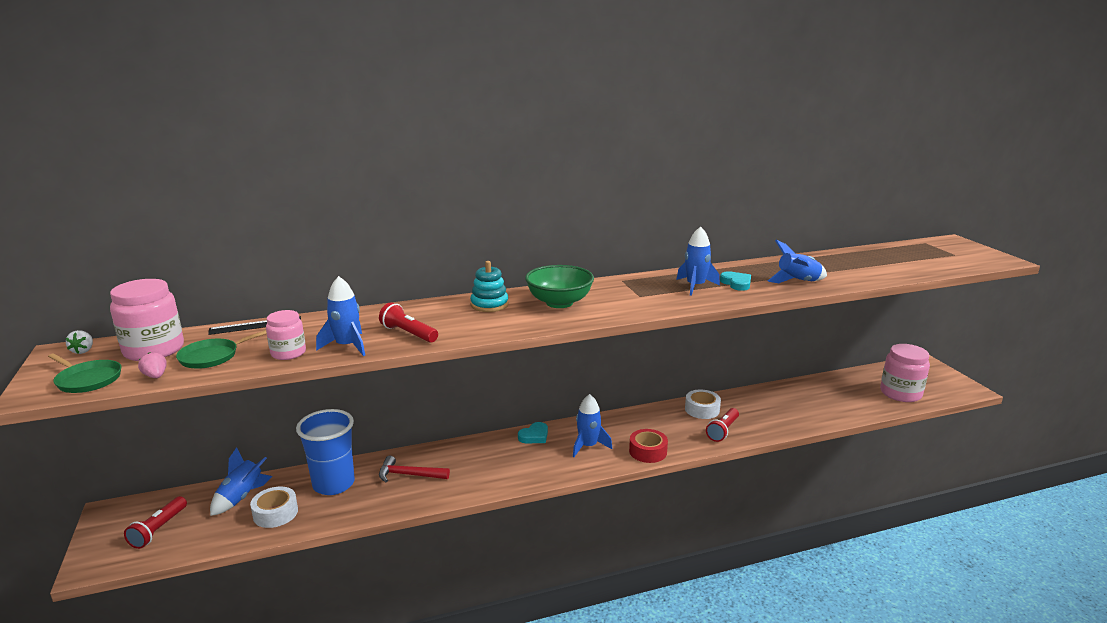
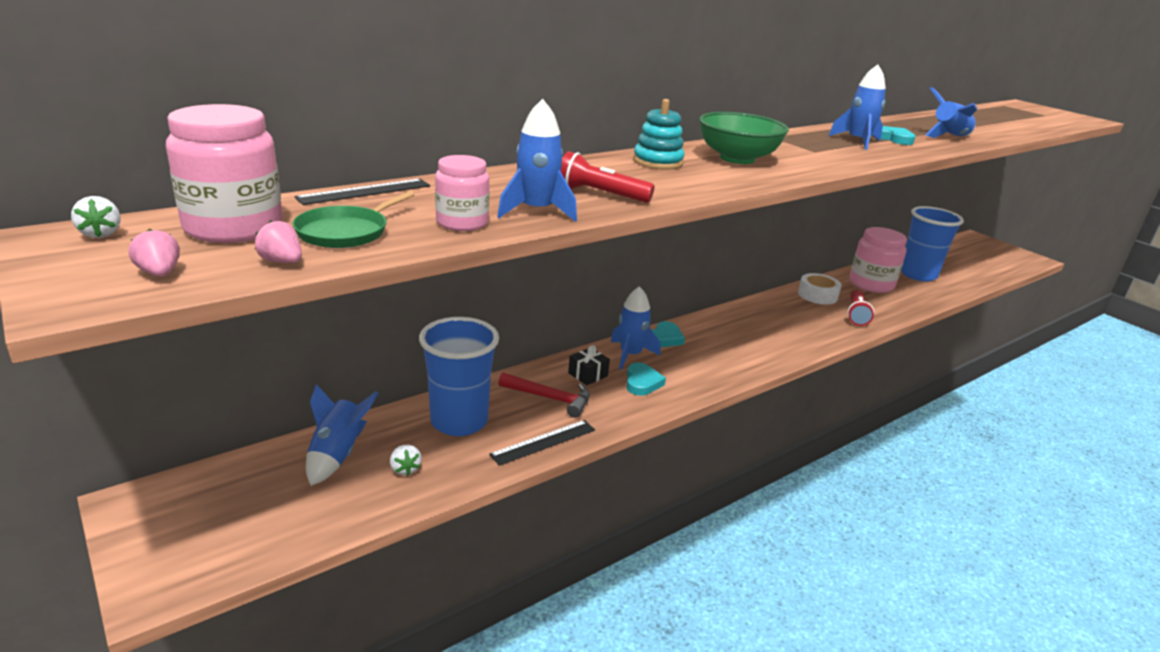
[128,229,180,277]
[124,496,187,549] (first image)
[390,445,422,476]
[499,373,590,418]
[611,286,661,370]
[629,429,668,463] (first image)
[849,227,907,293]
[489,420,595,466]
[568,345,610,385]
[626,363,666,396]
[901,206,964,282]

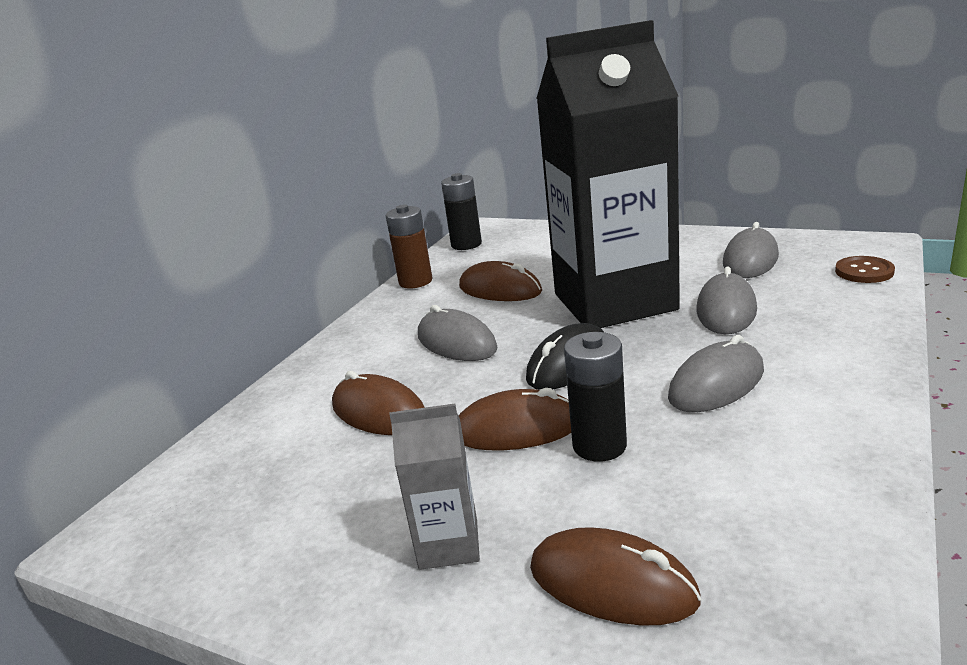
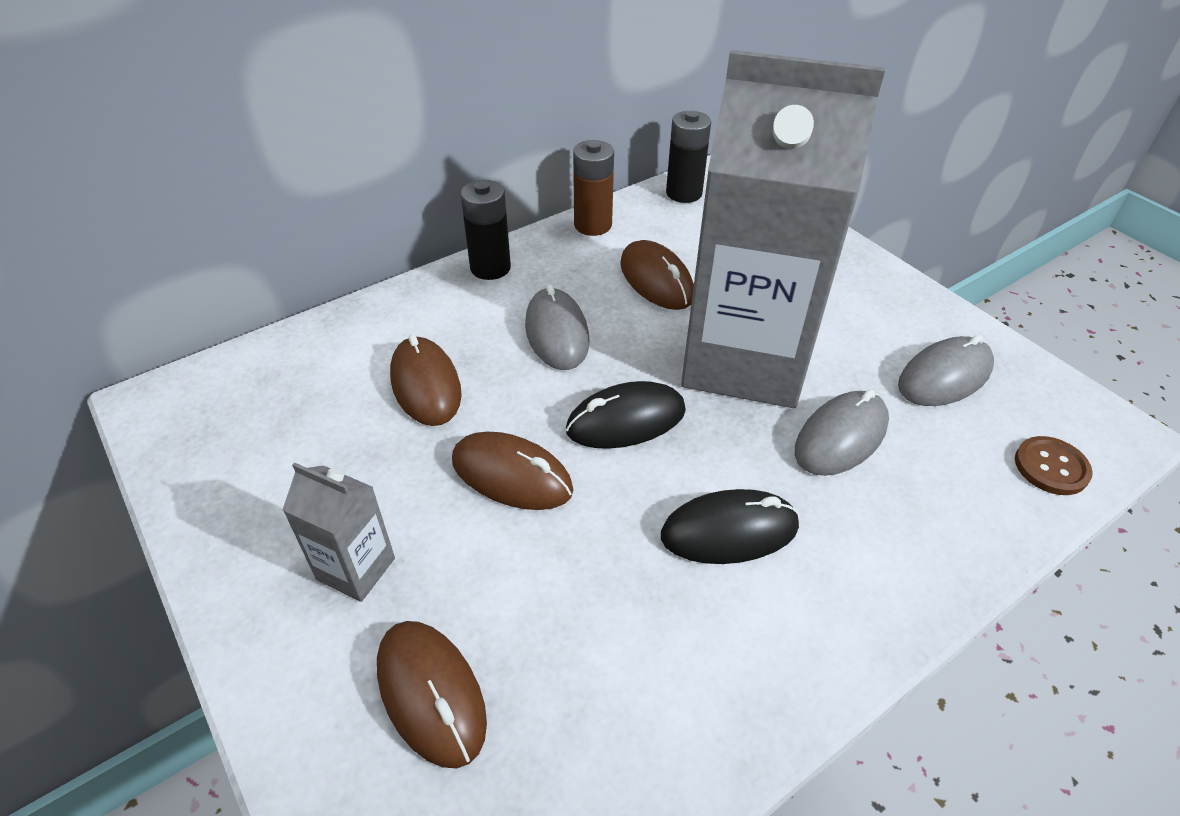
[681,50,885,408]
[461,180,511,280]
[661,489,799,564]

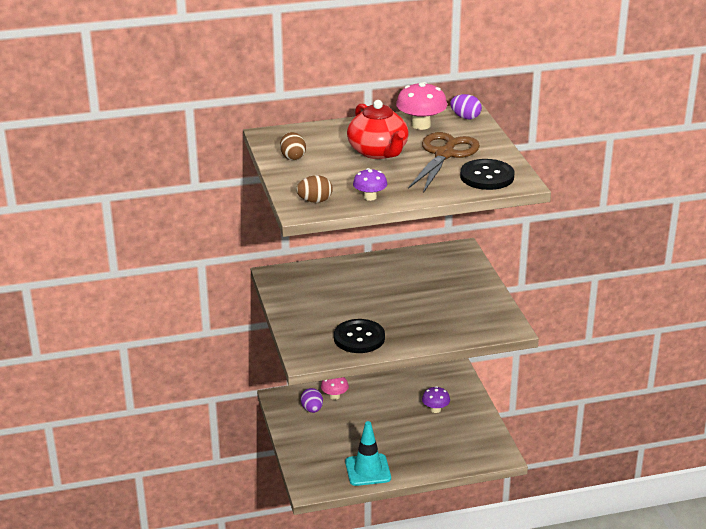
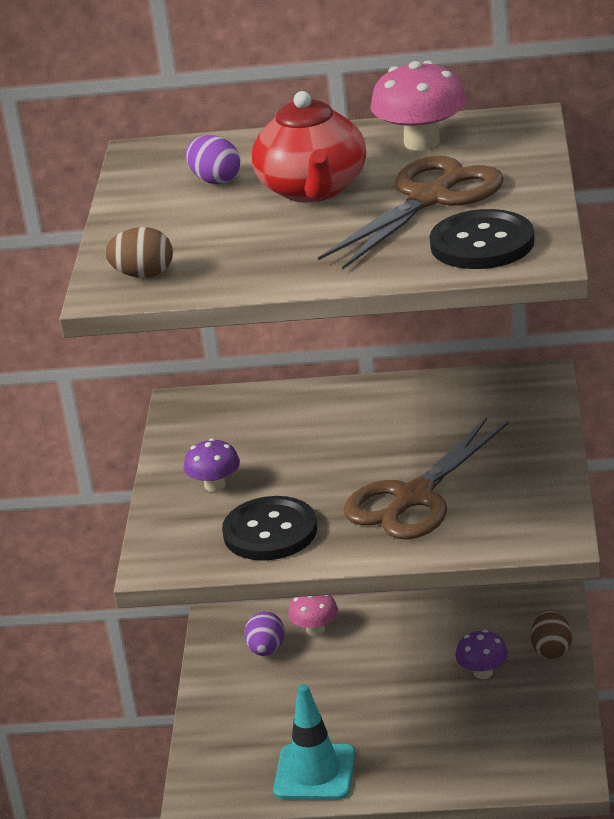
[531,610,572,659]
[184,438,240,492]
[186,135,240,184]
[343,417,509,540]

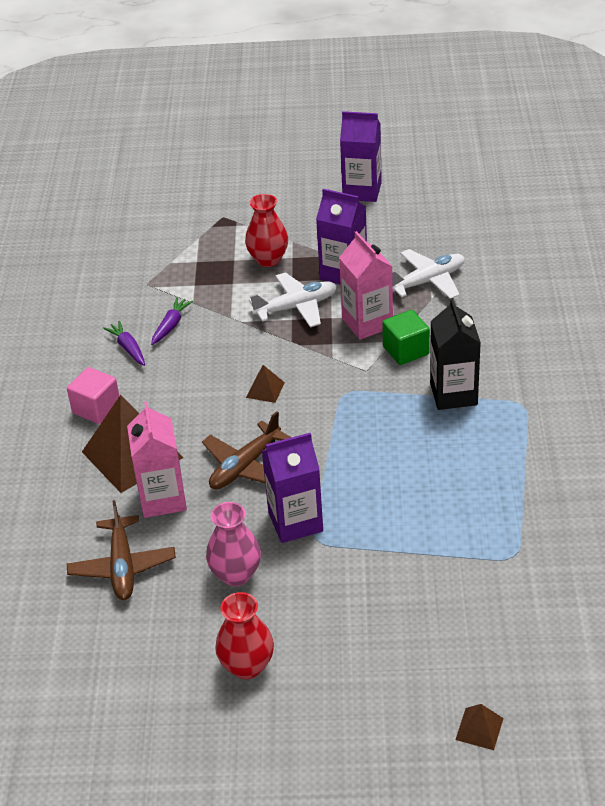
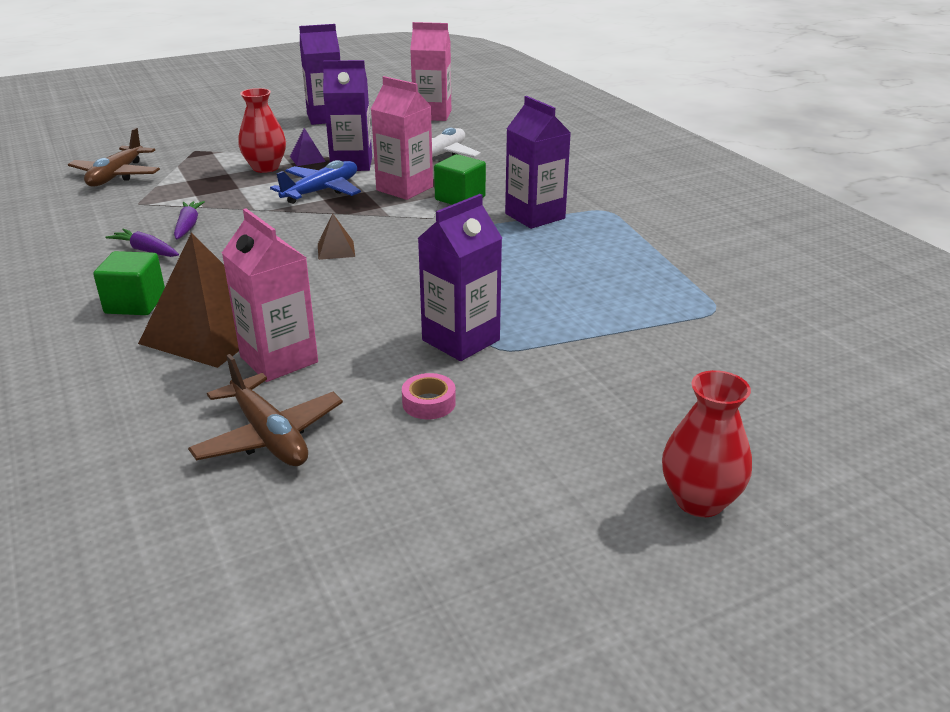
[93,251,165,315]
[68,128,160,187]
[402,373,456,419]
[662,370,752,517]
[270,160,361,204]
[505,96,571,229]
[455,704,503,750] (first image)
[290,128,326,166]
[410,22,451,121]

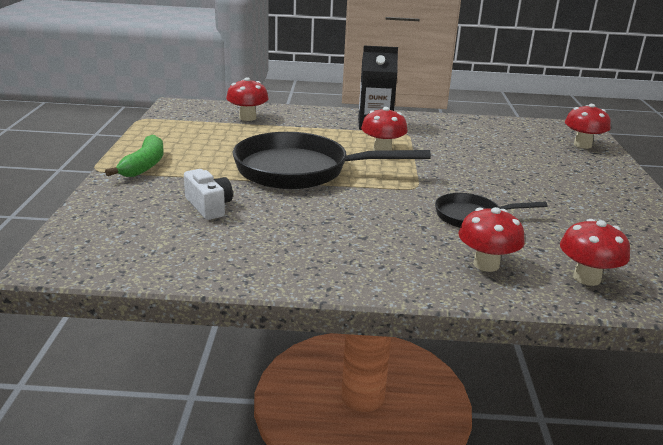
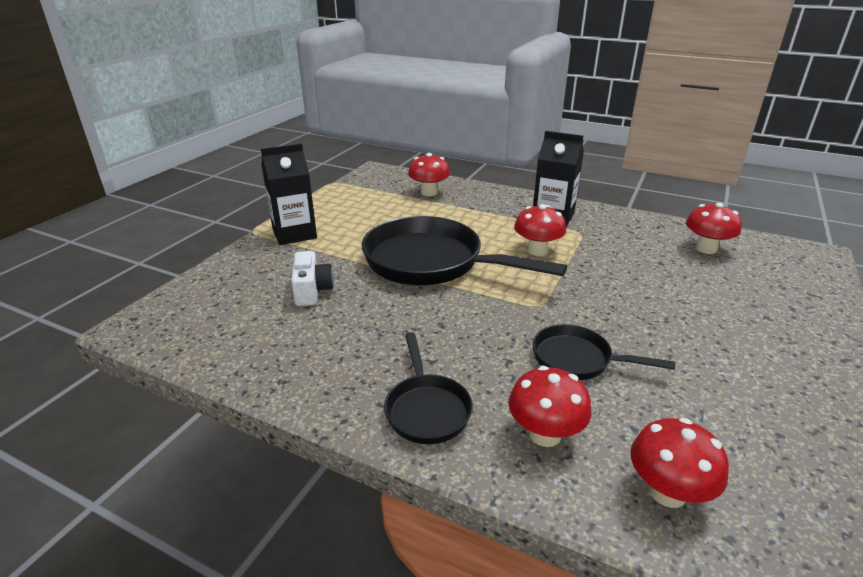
[261,144,317,245]
[686,203,742,254]
[384,333,473,444]

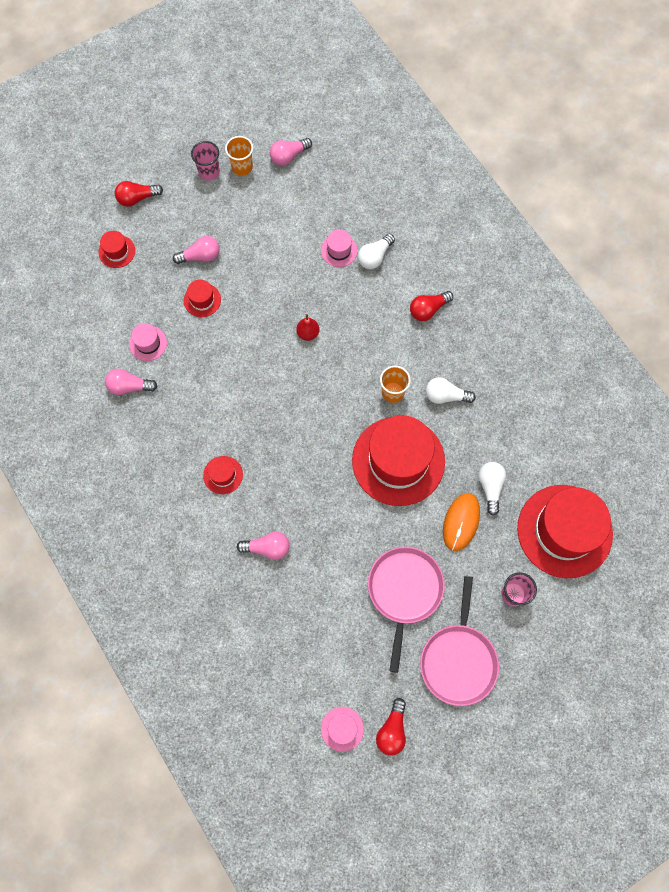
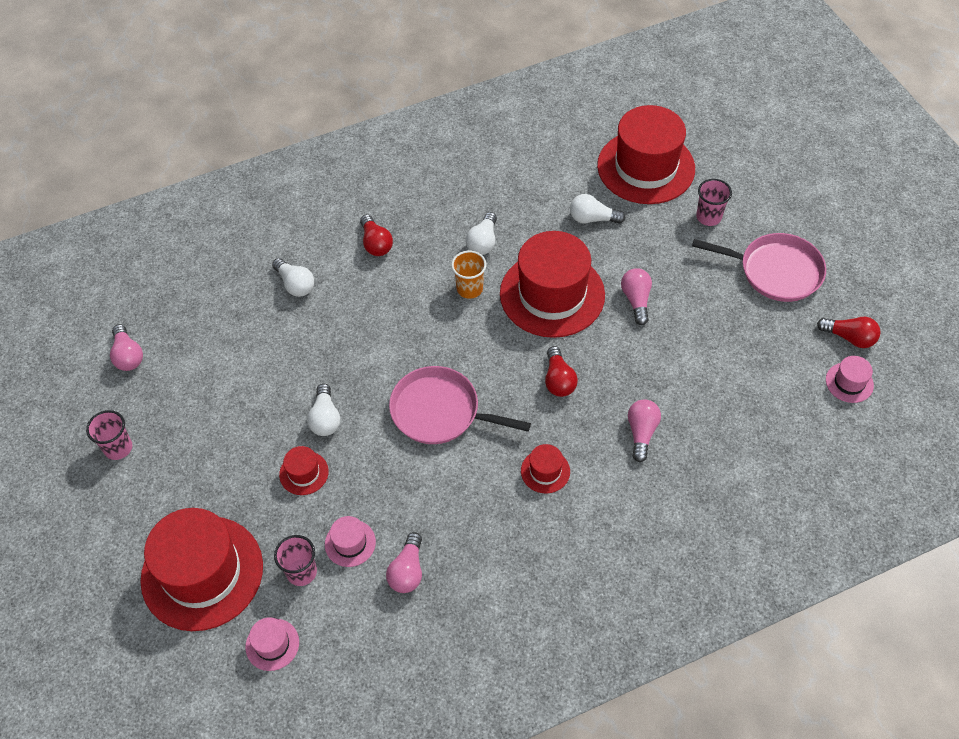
[141,508,263,631]
[545,346,578,397]
[621,268,652,325]
[225,136,253,176] (first image)
[296,314,319,341] (first image)
[245,617,299,671]
[389,366,531,444]
[443,493,480,551] (first image)
[274,535,317,586]
[307,384,340,436]

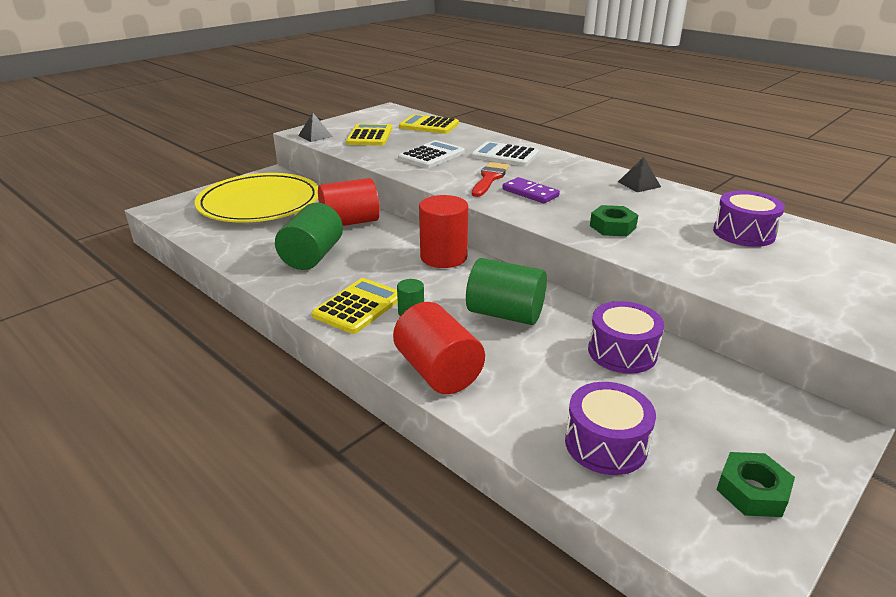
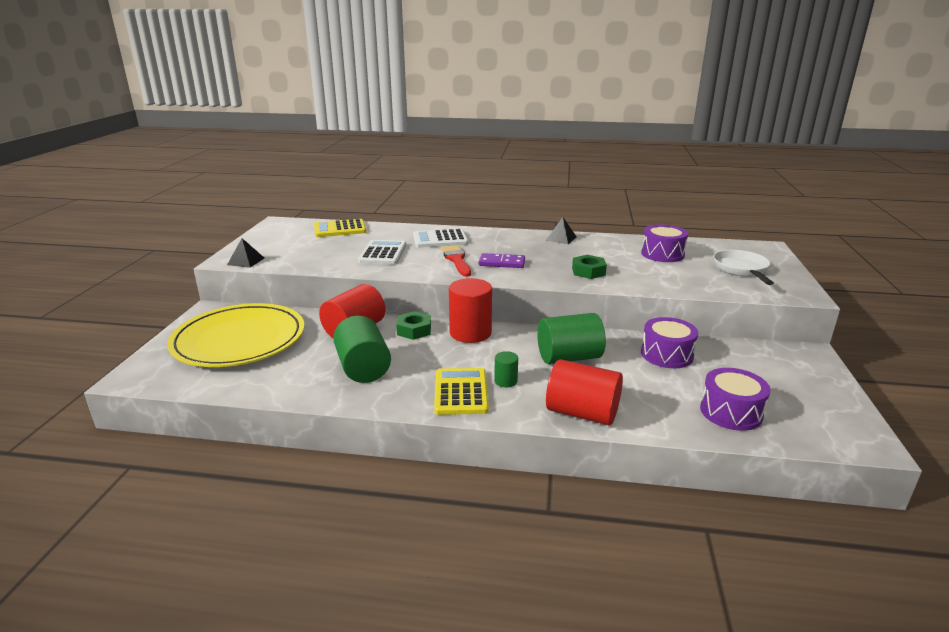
[346,123,392,146] (first image)
[396,311,431,340]
[713,250,774,285]

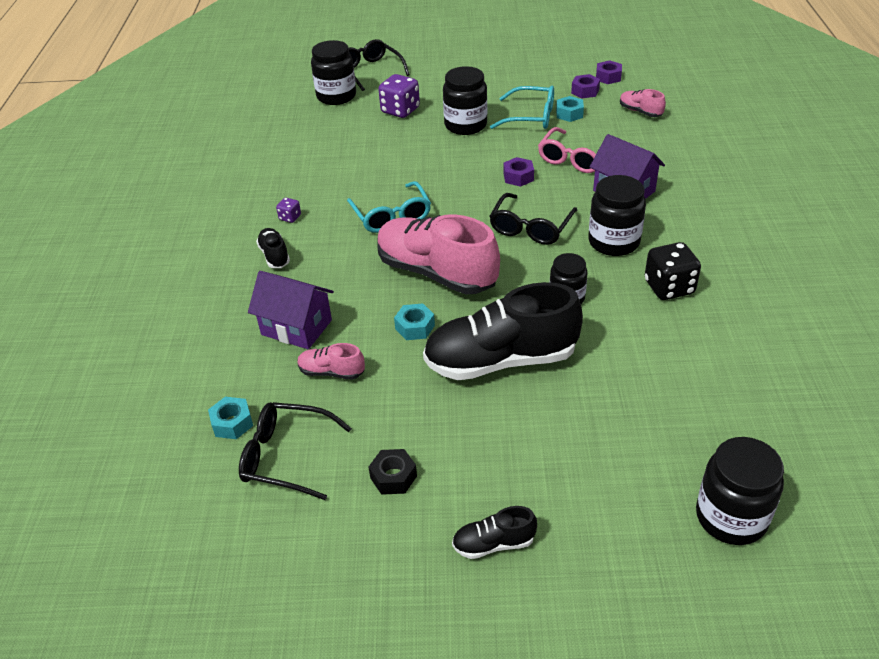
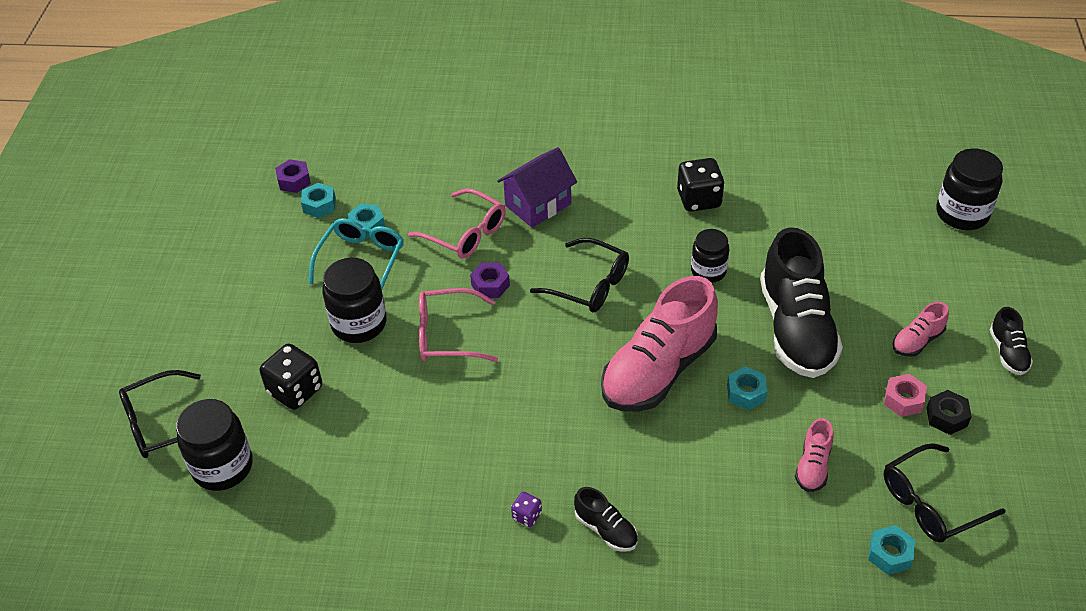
[884,443,1006,542]
[248,271,334,349] (first image)
[574,487,638,552]
[347,181,431,233] (first image)
[260,344,322,410]
[301,183,336,218]
[588,175,646,256] (first image)
[893,302,949,357]
[419,288,498,361]
[884,374,927,417]

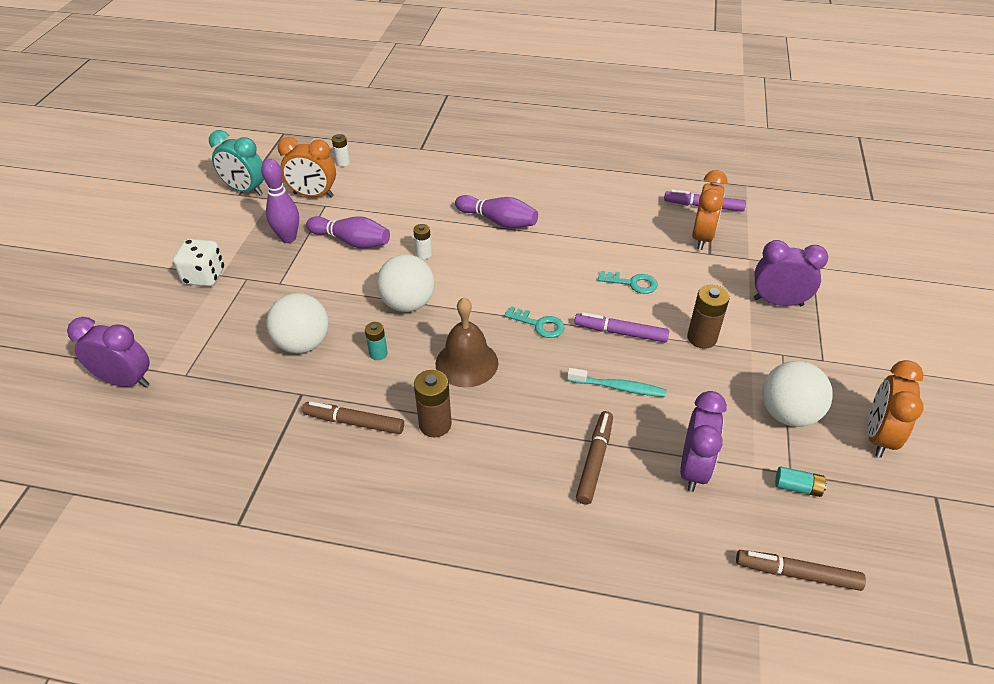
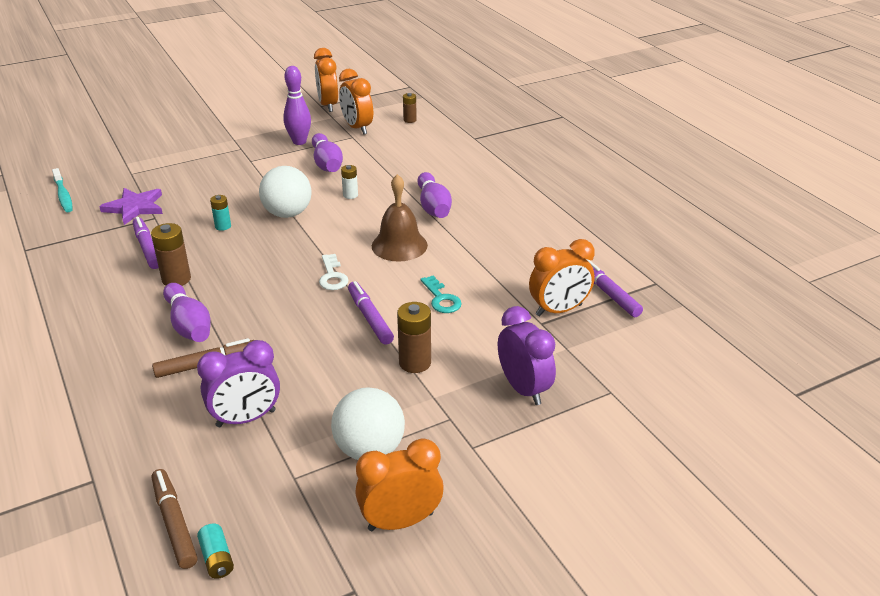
[67,317,150,388] (first image)
[173,239,224,286] (first image)
[314,48,338,112]
[266,293,329,354] (first image)
[133,217,159,269]
[403,93,417,123]
[372,174,428,262]
[319,254,348,290]
[52,168,73,212]
[197,523,234,579]
[99,188,163,225]
[163,283,211,342]

